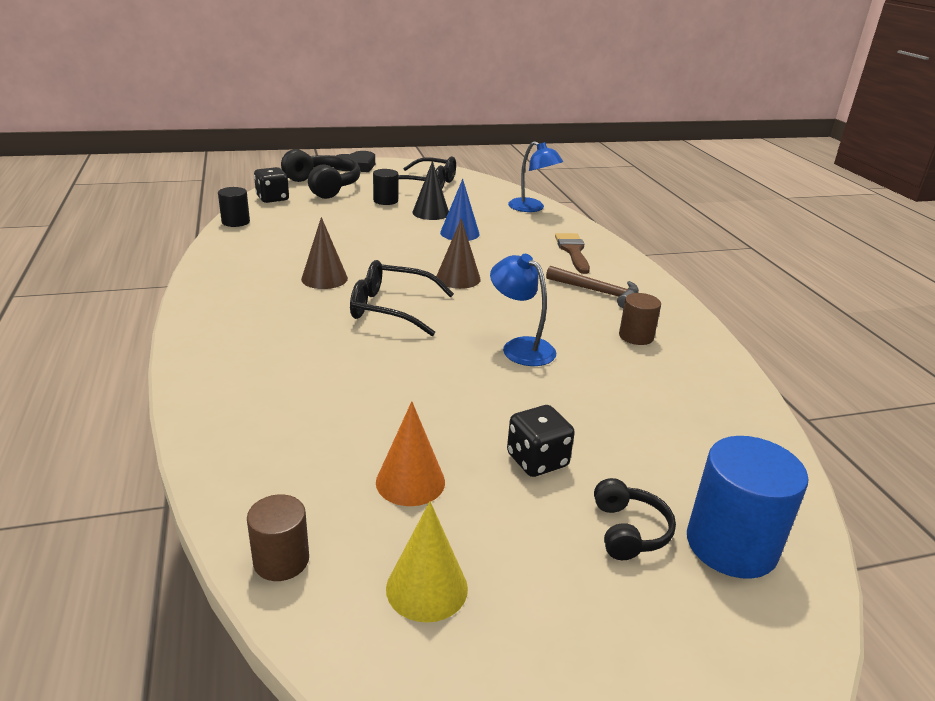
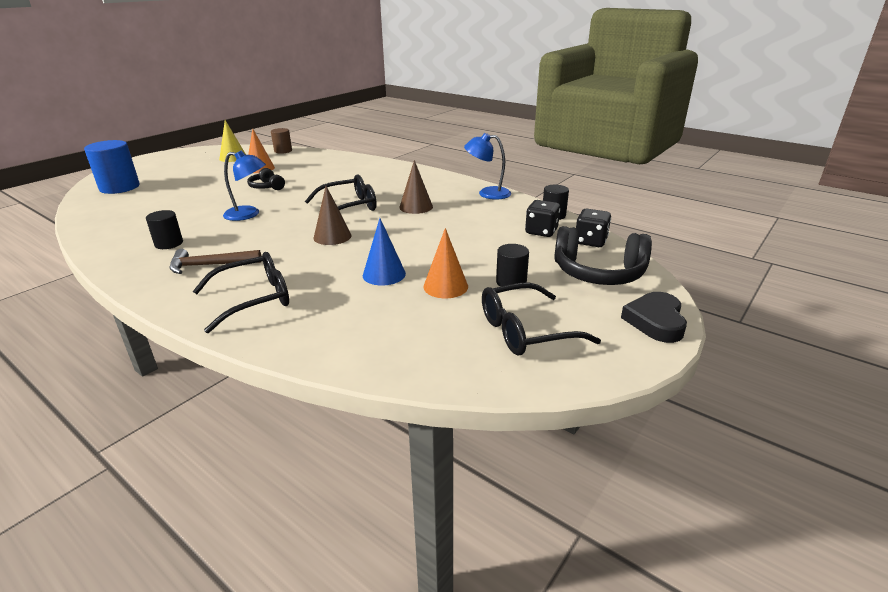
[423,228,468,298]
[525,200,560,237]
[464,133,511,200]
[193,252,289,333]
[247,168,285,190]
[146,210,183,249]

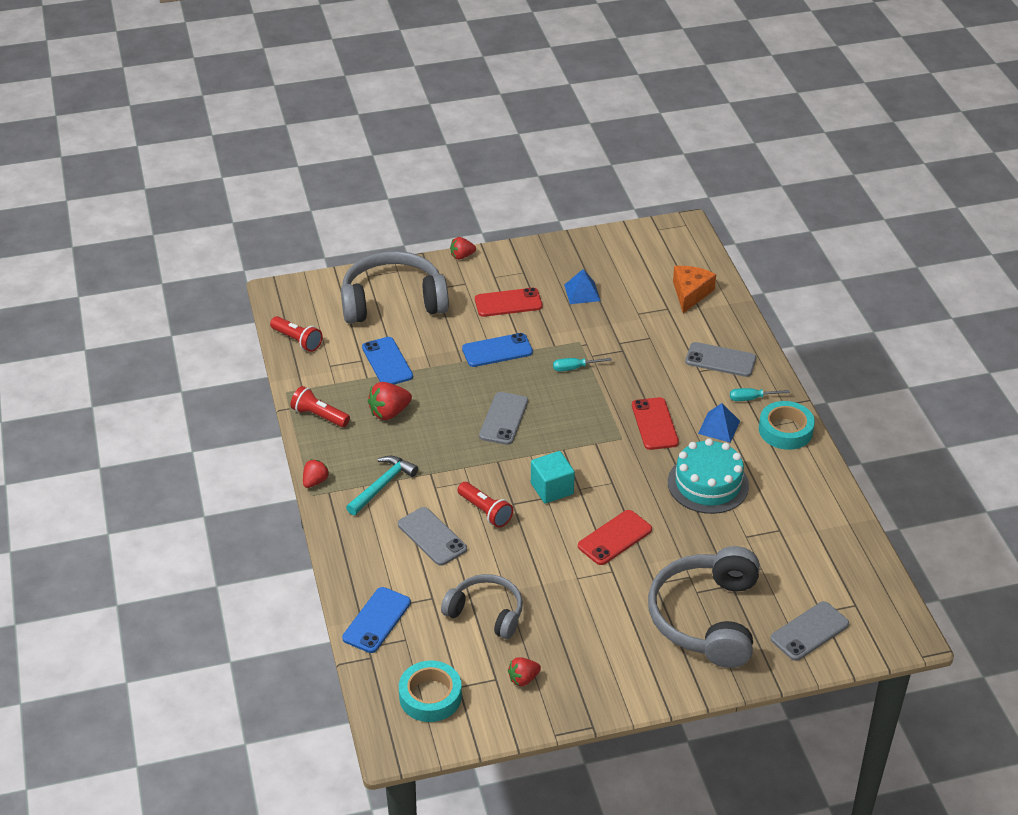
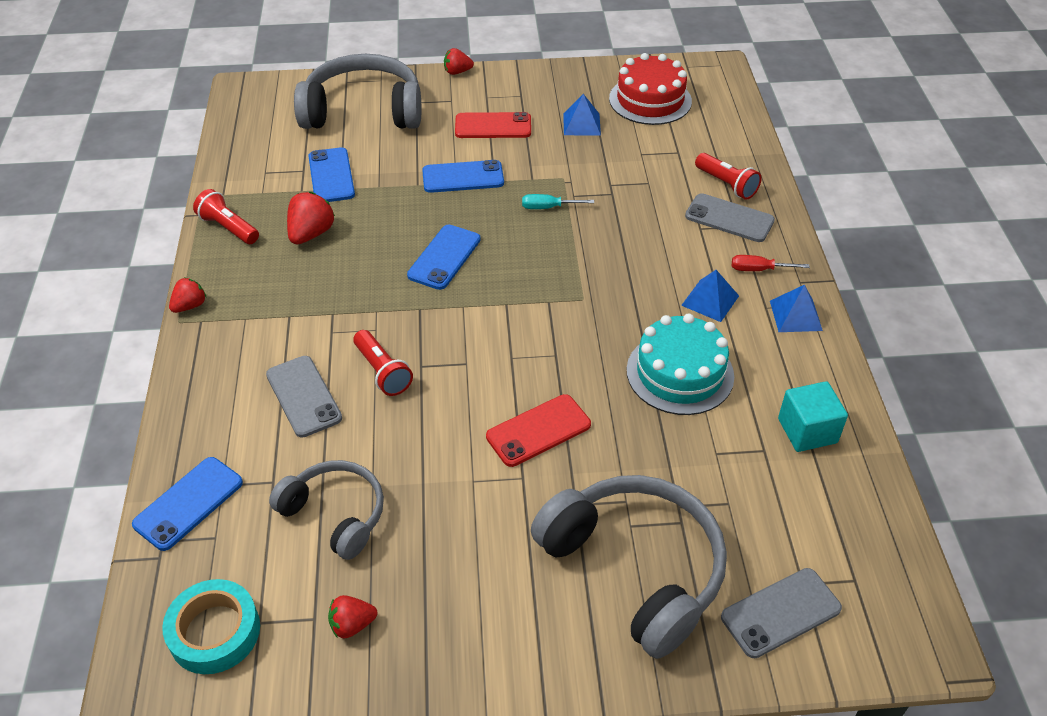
[695,153,762,200]
[346,456,418,515] (first image)
[287,192,335,244]
[407,225,481,290]
[778,381,848,452]
[632,397,679,450] (first image)
[531,475,727,659]
[673,266,716,313] (first image)
[732,255,810,271]
[770,285,823,332]
[609,53,692,125]

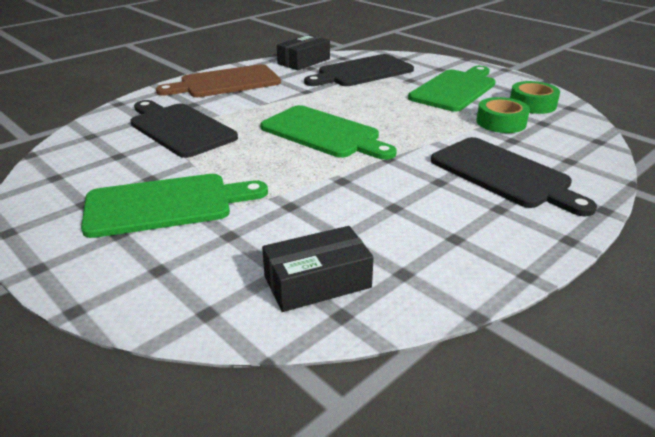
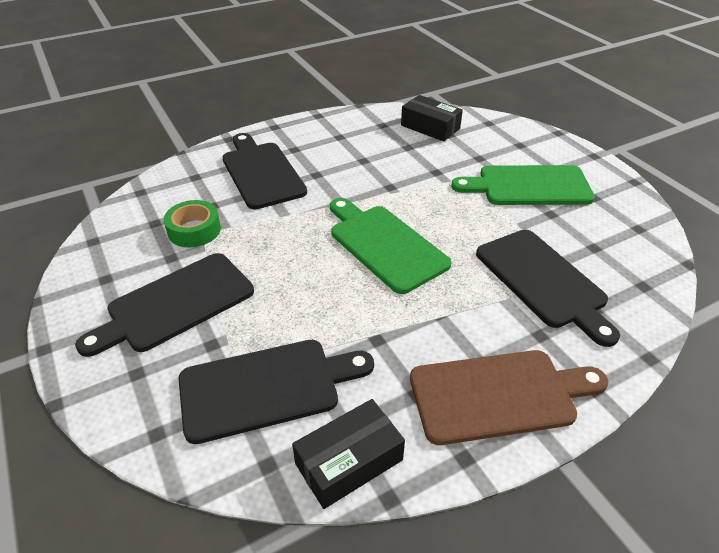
[401,95,463,141]
[75,253,254,357]
[510,81,560,114] (first image)

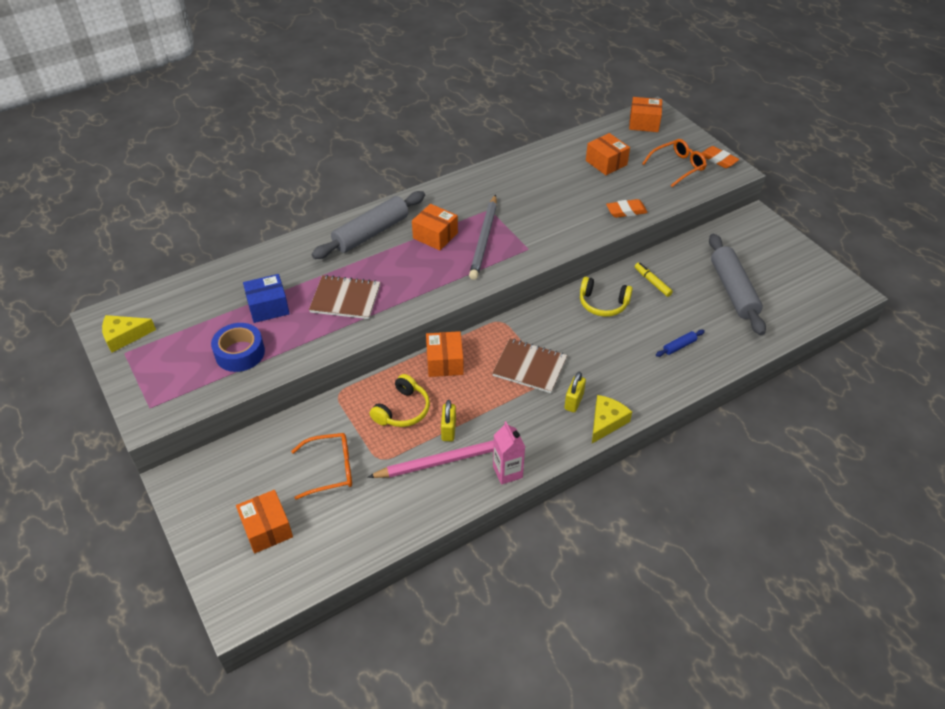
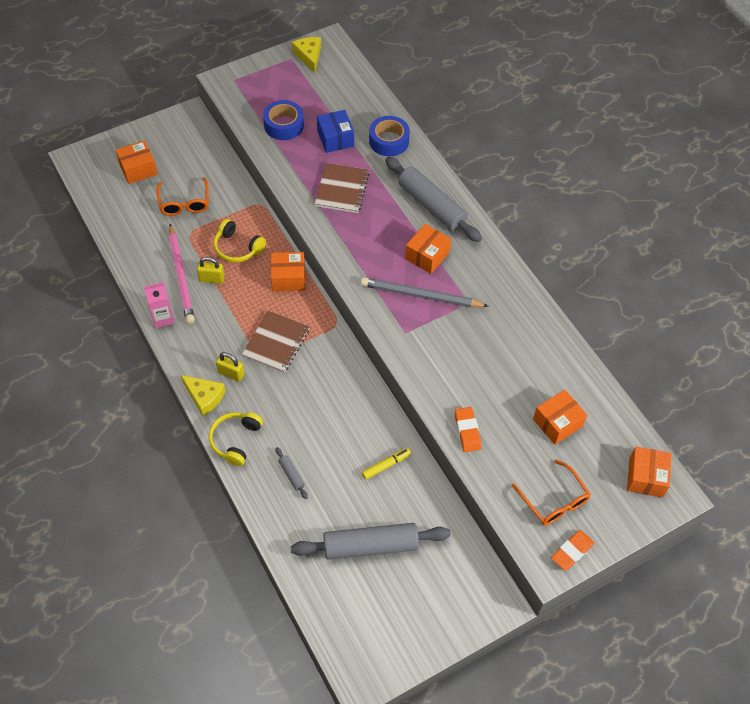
[209,412,263,466]
[276,447,308,499]
[369,116,410,156]

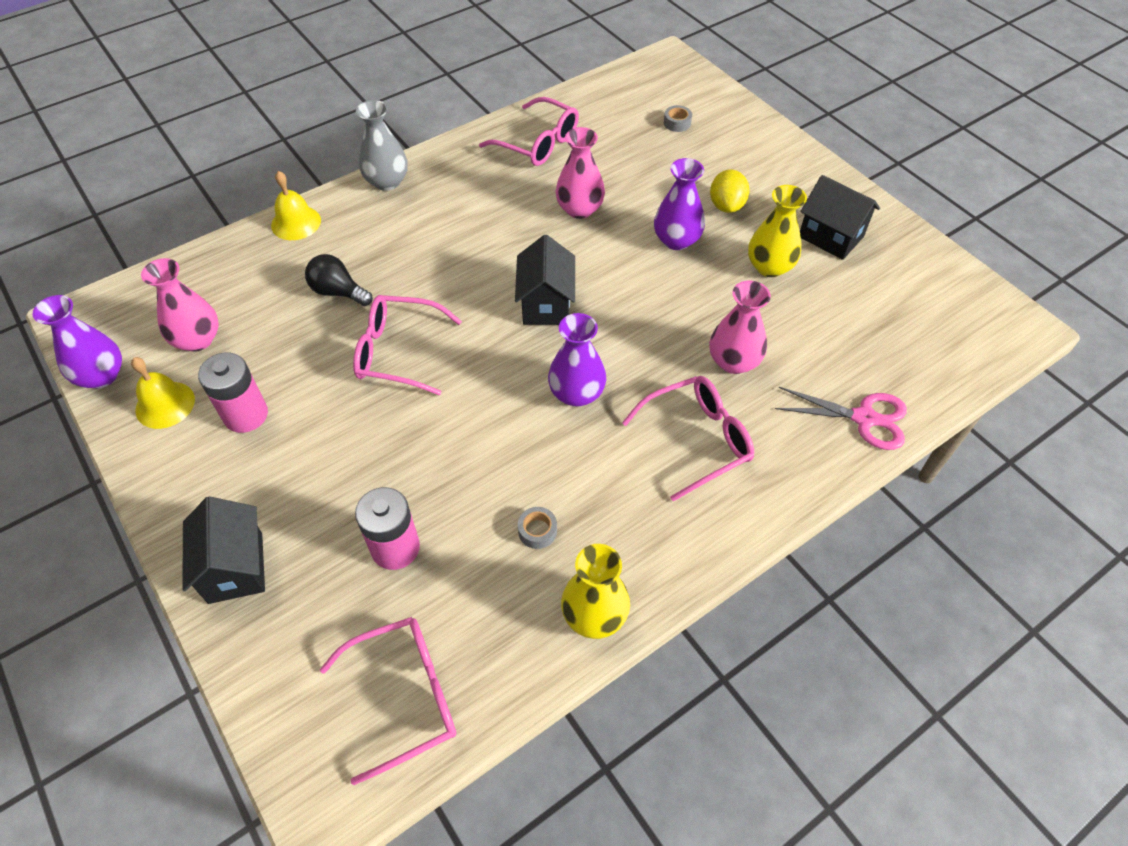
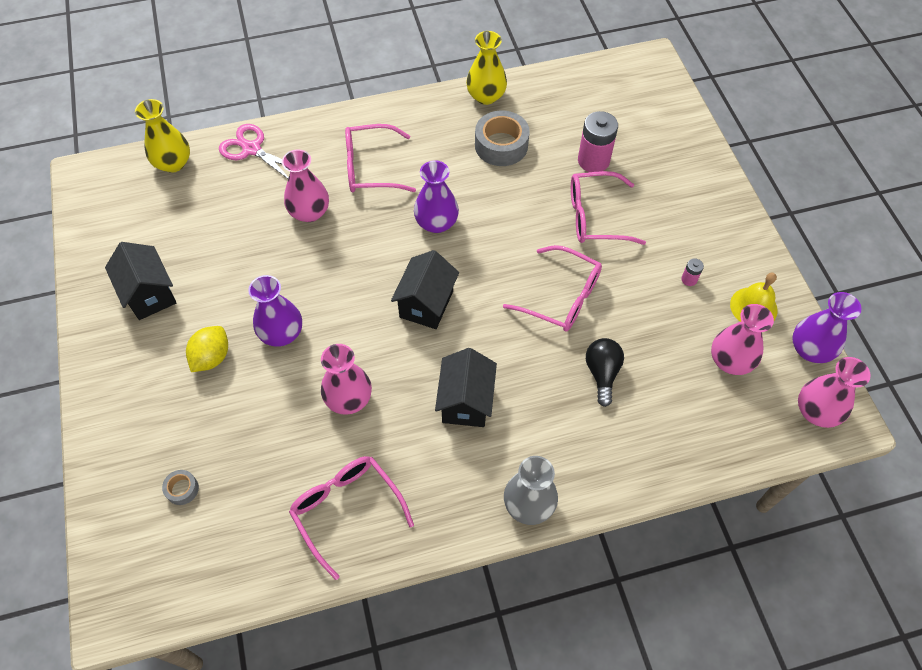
[435,348,497,427]
[681,258,704,286]
[271,171,321,240] (first image)
[586,338,624,407]
[571,171,646,245]
[475,111,530,166]
[135,99,190,173]
[798,357,871,428]

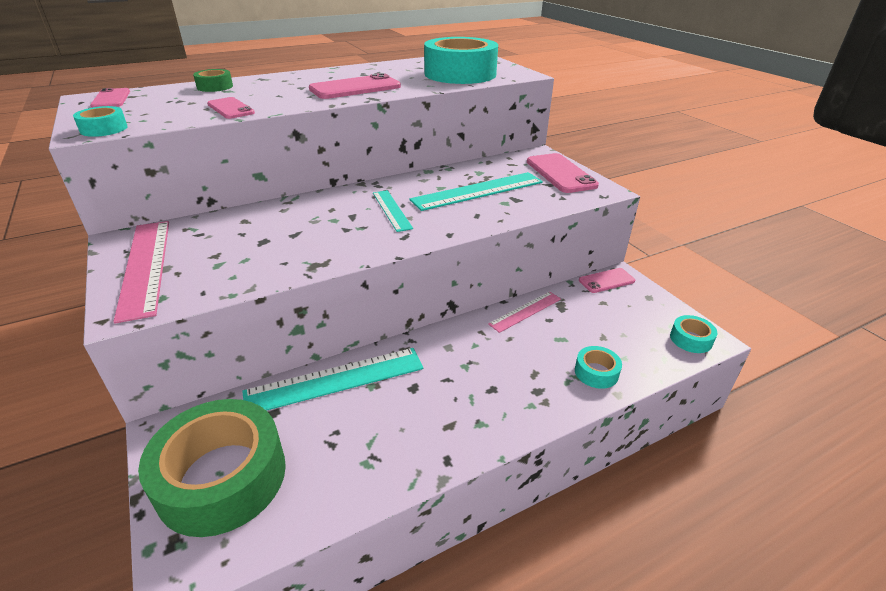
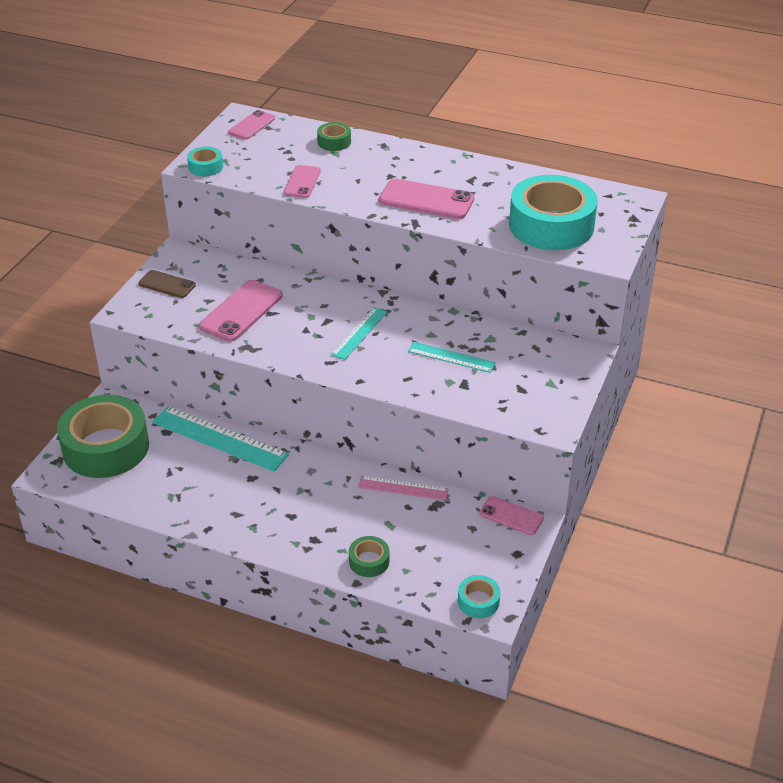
[138,270,196,298]
[408,342,496,373]
[199,280,283,342]
[349,536,389,577]

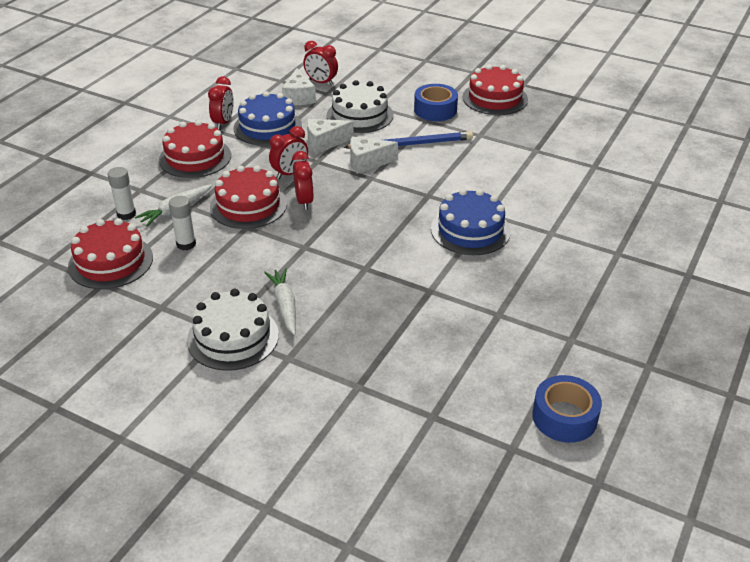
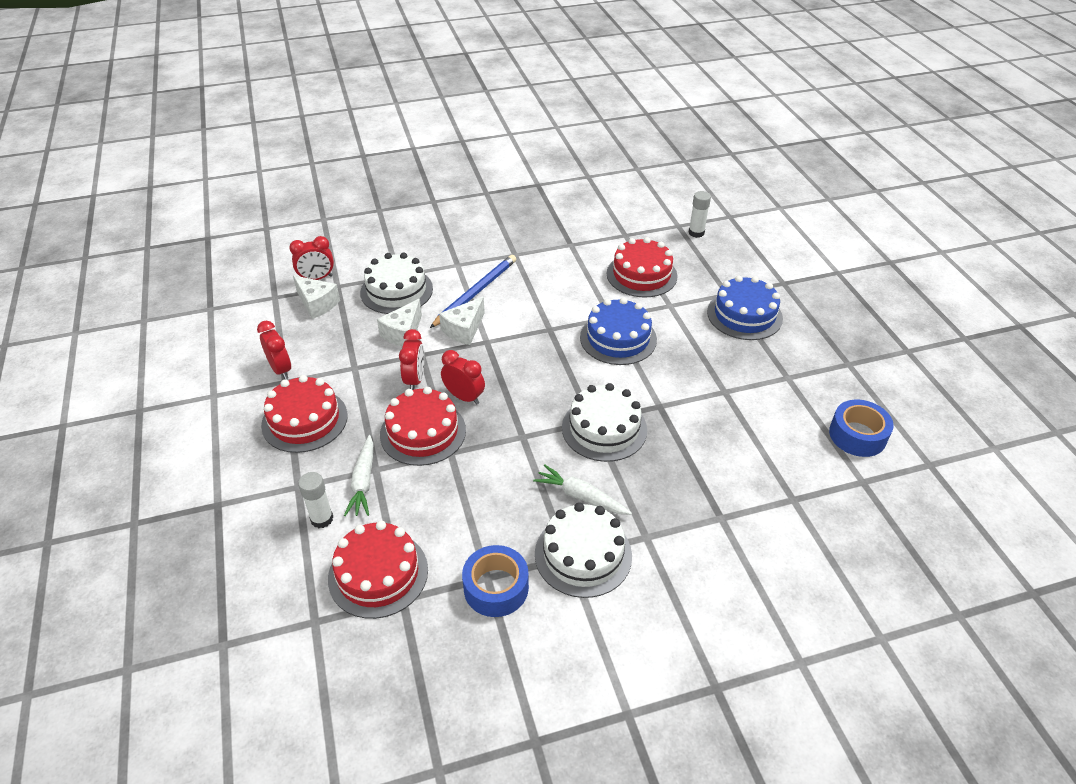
[689,191,711,238]
[707,276,783,340]
[462,545,529,617]
[607,237,677,297]
[562,383,647,462]

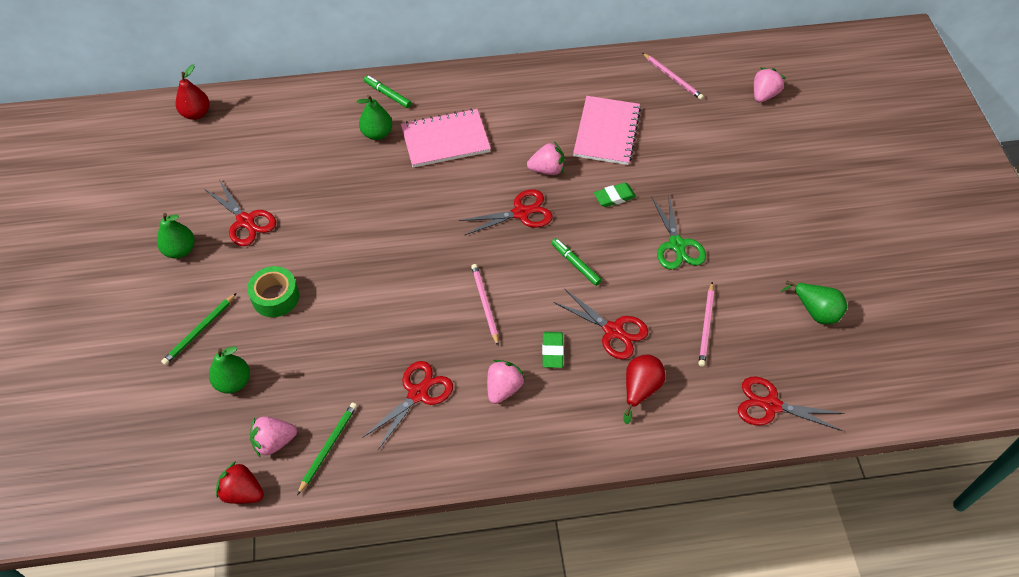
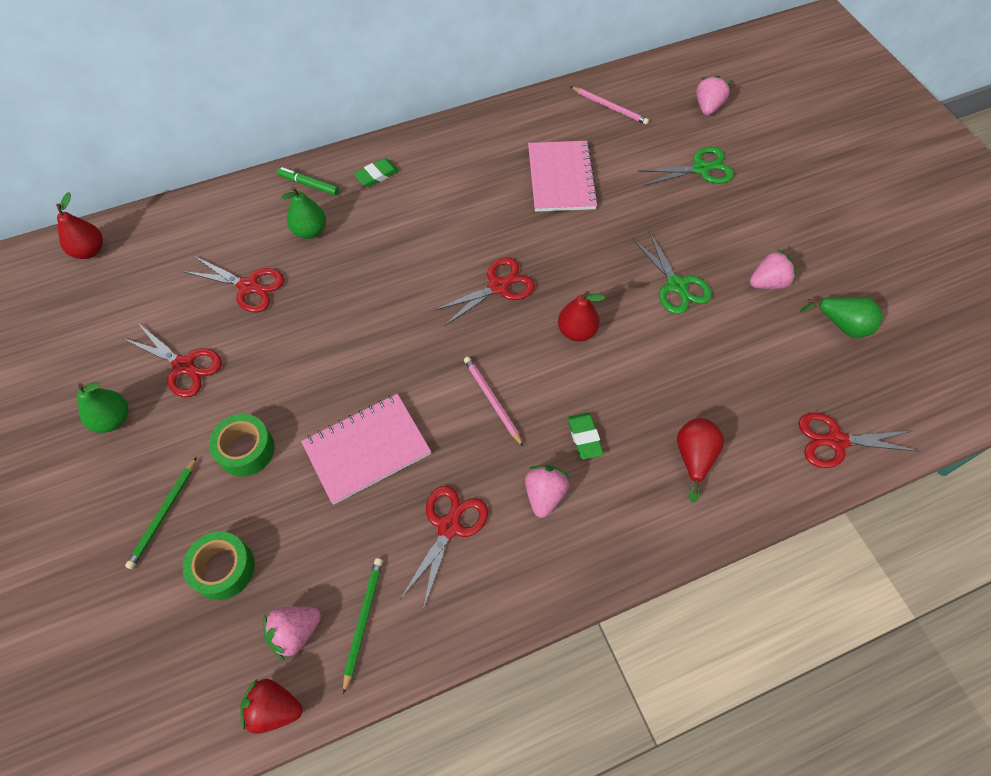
[183,531,255,600]
[301,394,431,505]
[750,249,797,289]
[558,291,605,341]
[183,256,284,313]
[354,158,399,187]
[698,282,714,367] (first image)
[637,147,734,186]

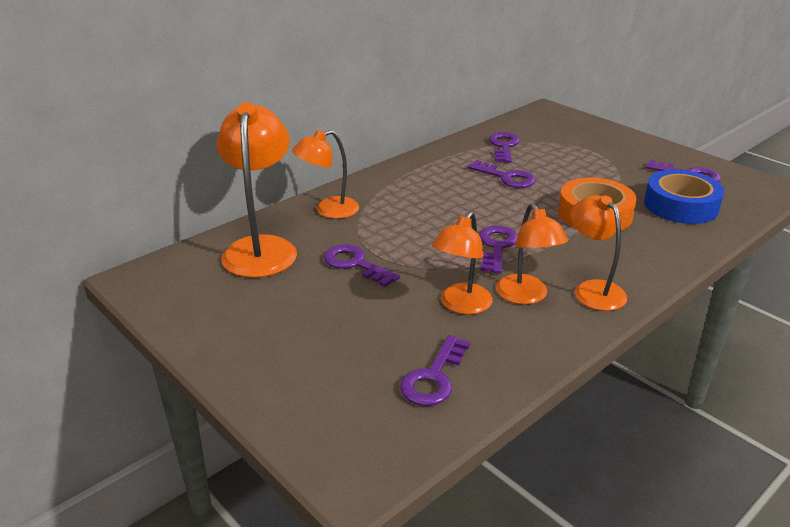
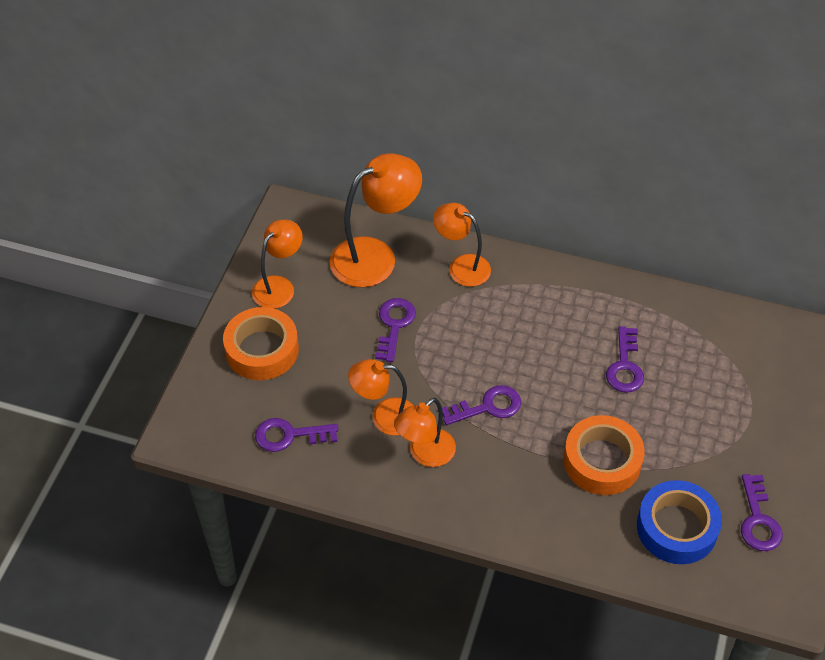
[489,132,520,163] (first image)
[252,220,303,309]
[223,307,299,380]

